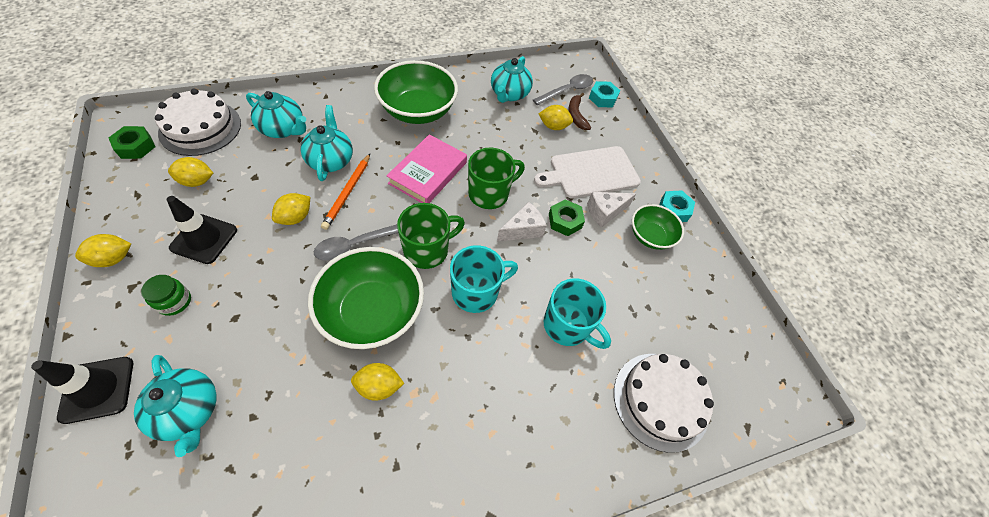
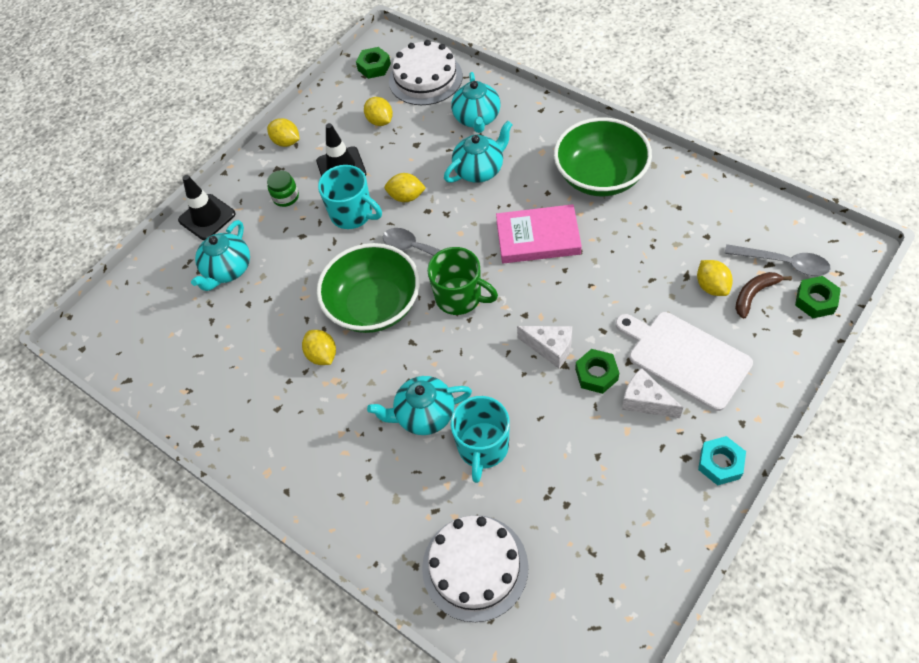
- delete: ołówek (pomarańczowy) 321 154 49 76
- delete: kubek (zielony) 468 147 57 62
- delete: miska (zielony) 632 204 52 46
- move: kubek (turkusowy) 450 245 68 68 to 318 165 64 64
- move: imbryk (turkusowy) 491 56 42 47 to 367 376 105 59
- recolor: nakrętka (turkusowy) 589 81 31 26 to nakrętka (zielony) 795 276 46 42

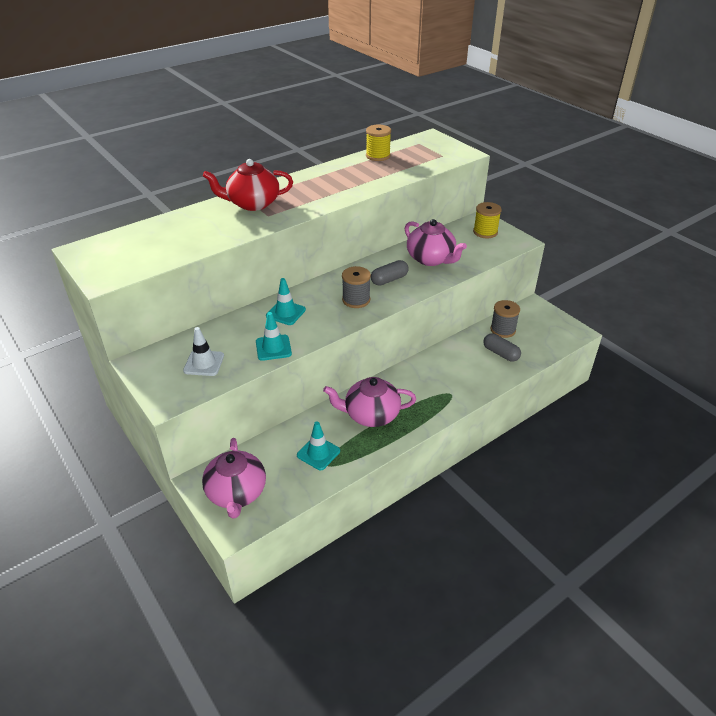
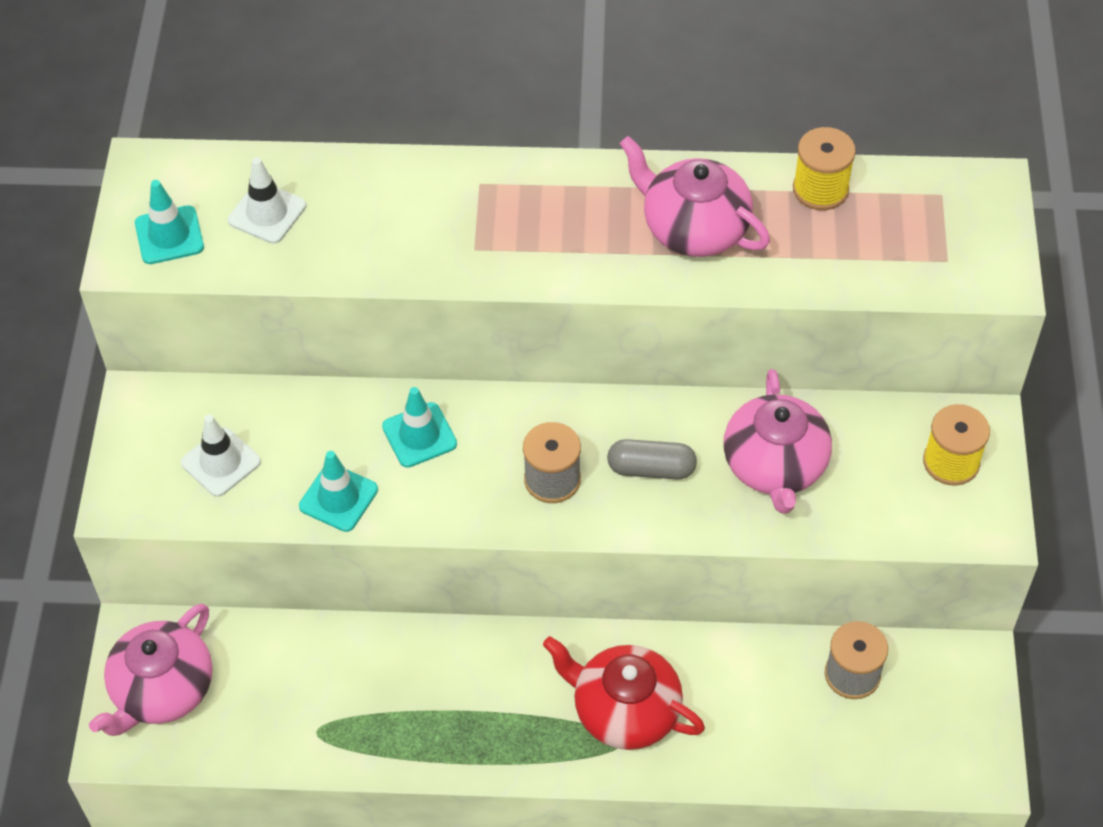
- delete: kapsułka (szary) 483 333 38 29
- insert: pachołek (biały) 228 157 78 87
- move: imbryk (czerwony) 203 159 90 52 to 543 636 162 114
- move: pachołek (turkusowy) 297 421 43 49 to 135 180 69 84
- move: imbryk (różowy) 323 377 93 50 to 620 136 150 121

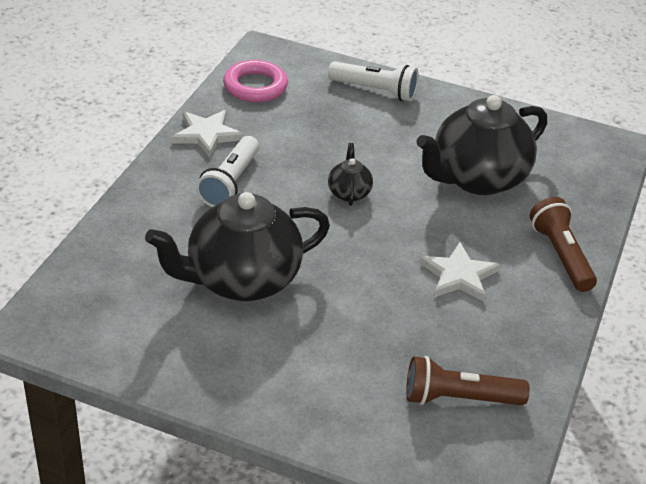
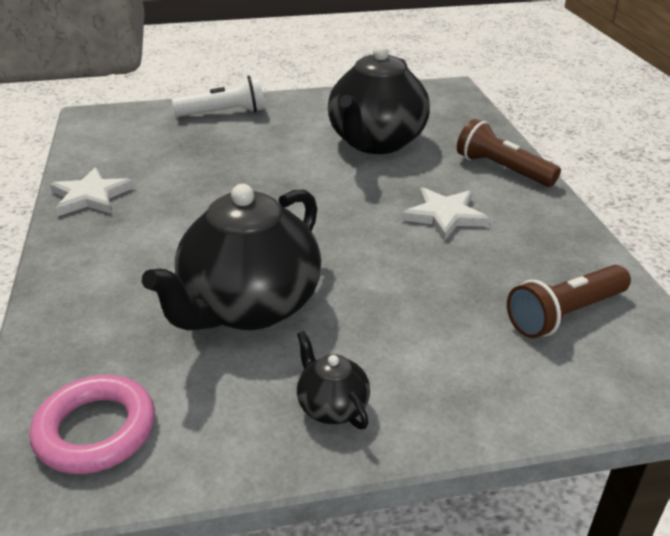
- delete: latarka (biały) 196 136 63 71
- move: pierścień (różowy) 223 60 65 42 to 30 375 125 99
- move: imbryk (czarny) 328 143 45 63 to 297 331 73 99

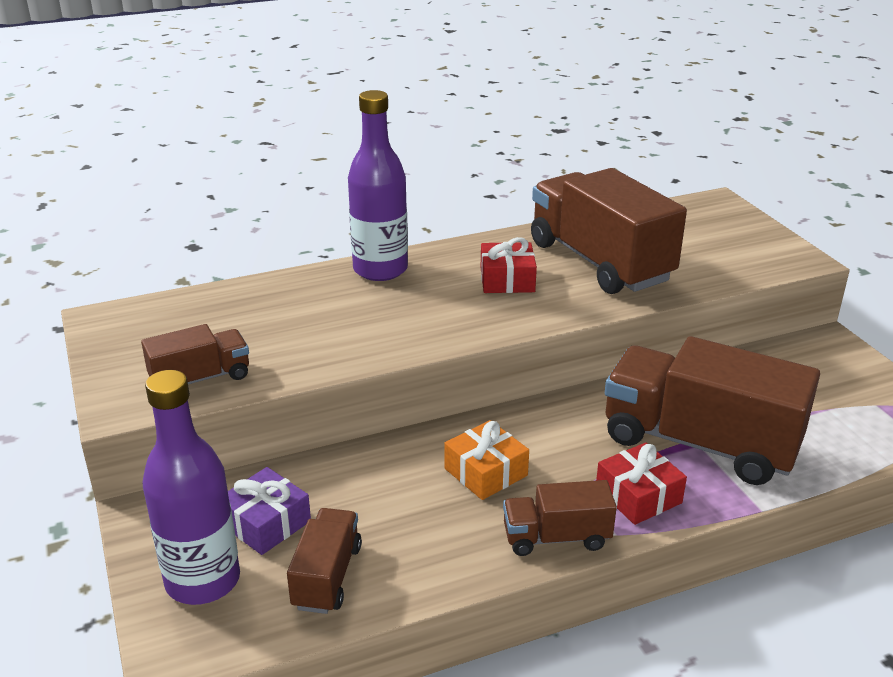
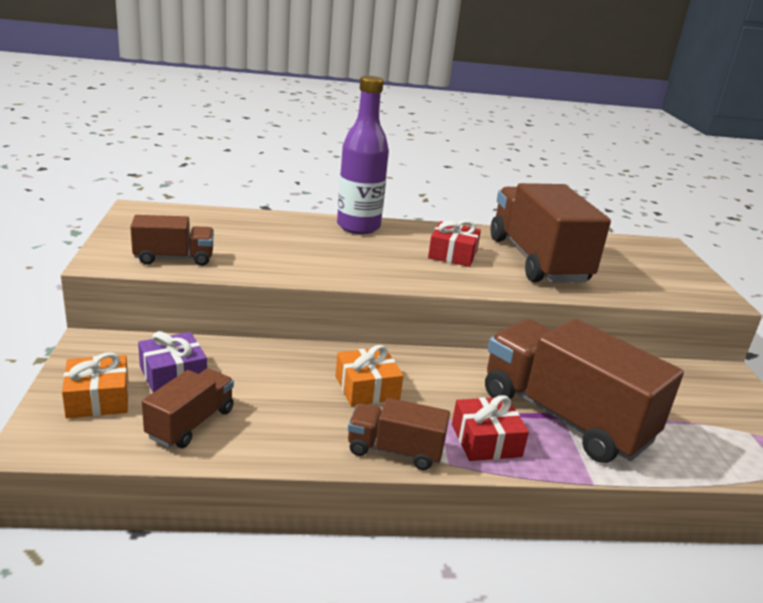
- replace: butelka (fioletowy) 143 370 97 235 to prezent (pomarańczowy) 62 352 67 66

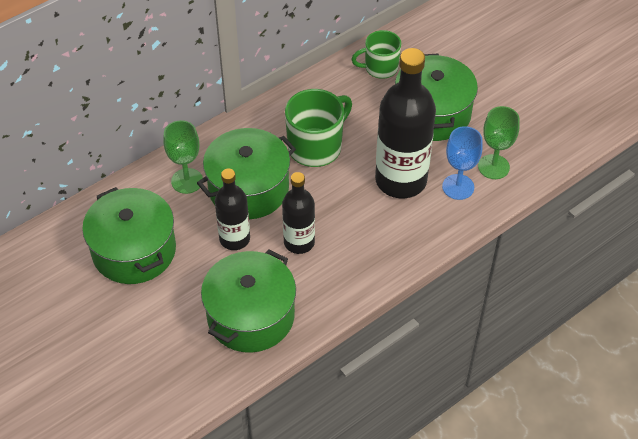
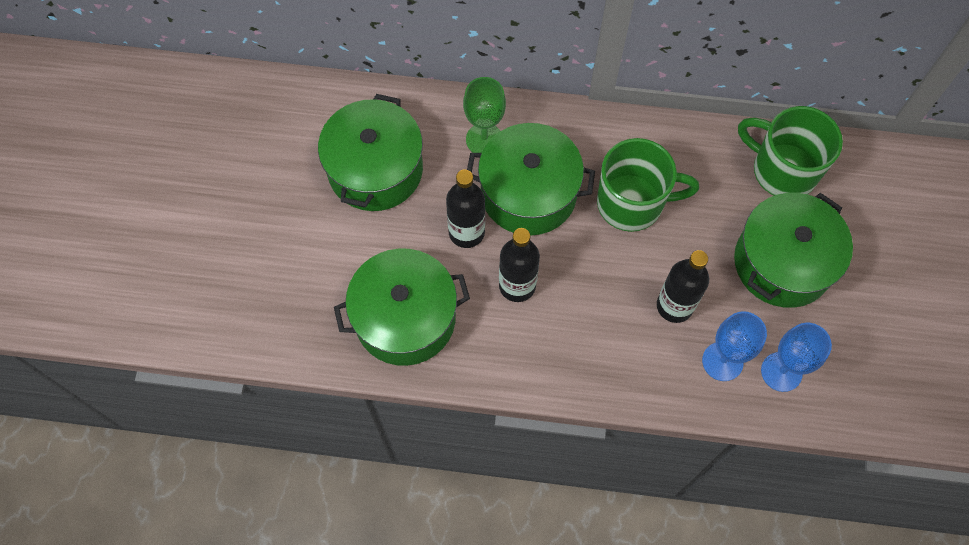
- recolor: kielich (zielony) 478 106 42 73 to kielich (niebieski) 761 323 71 69
- resize: kubek (zielony) 351 30 50 49 = 738 106 105 90 x1.53
- resize: butelka (czarny) 375 48 61 150 = 657 250 52 73 x0.57

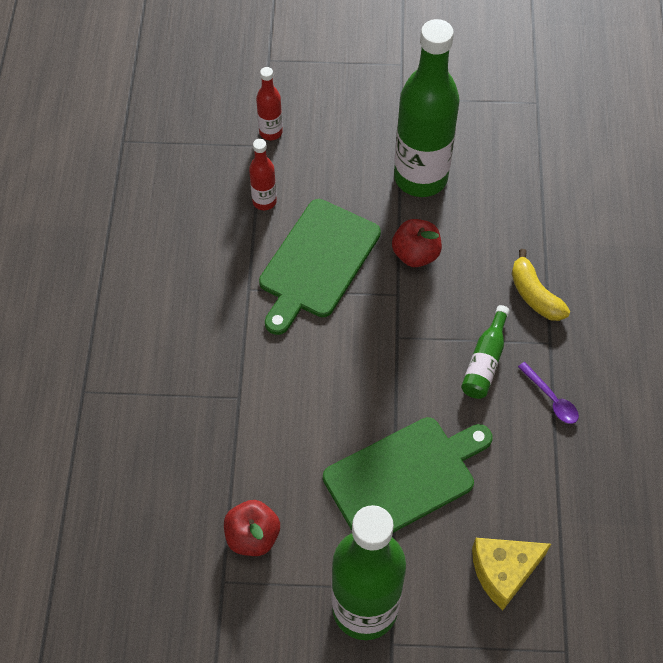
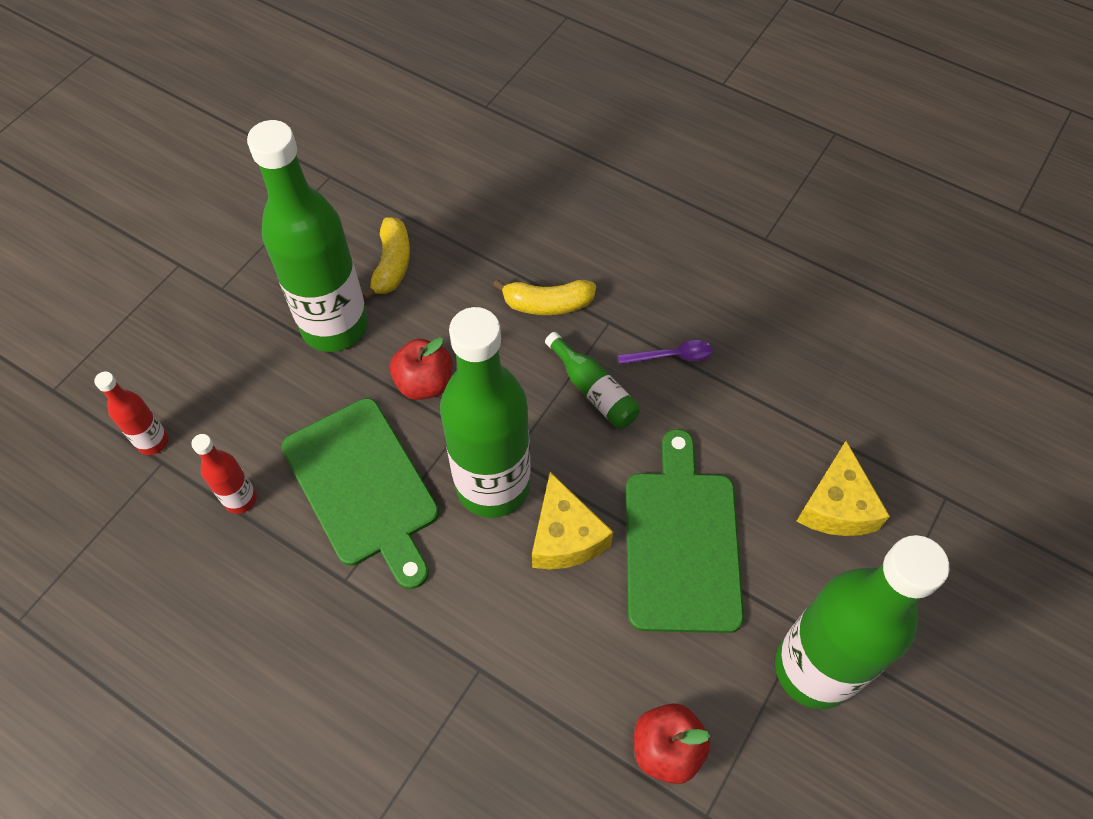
- insert: banan (żółty) 363 217 47 84
- insert: butelka (zielony) 440 307 91 211
- insert: ser (żółty) 532 472 81 97

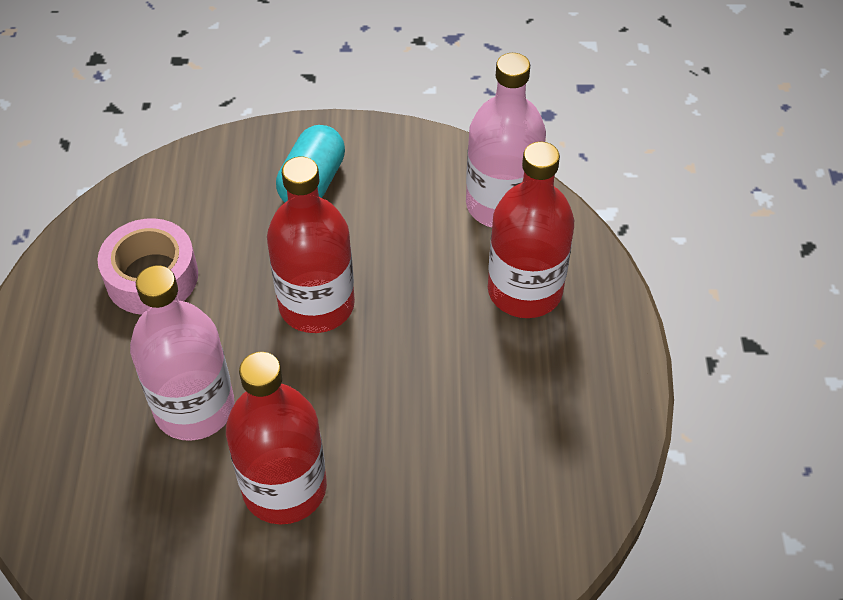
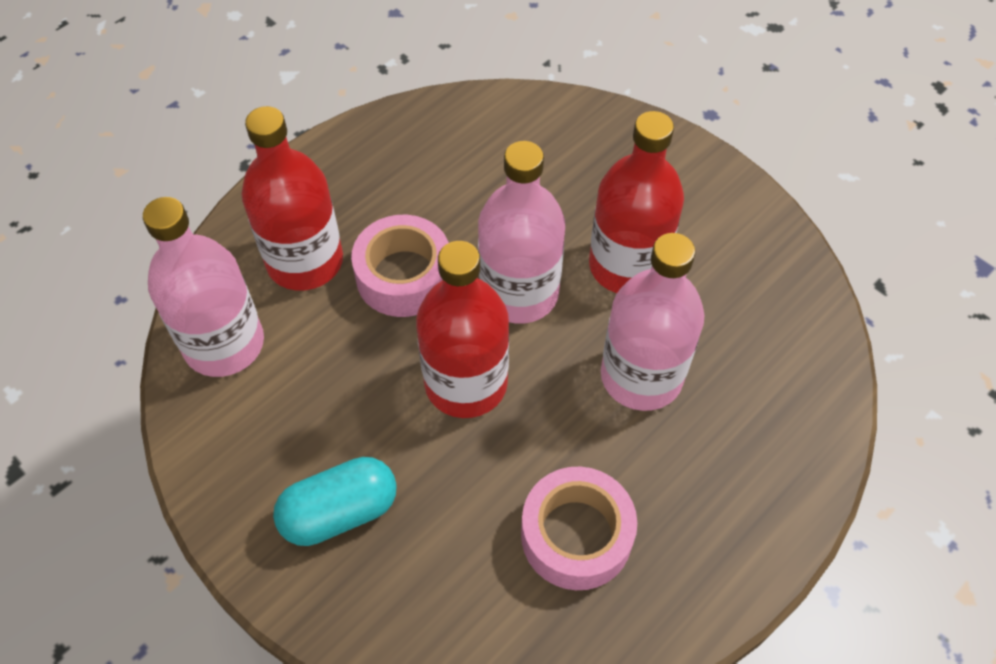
- insert: taśma klejąca (różowy) 351 215 98 102
- insert: butelka (różowy) 478 141 87 183

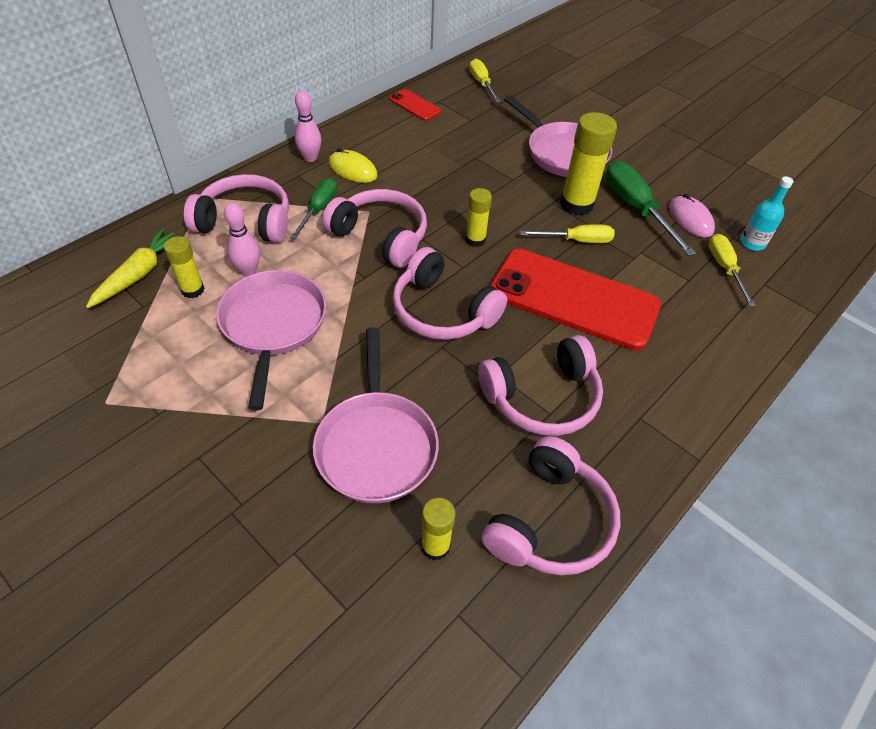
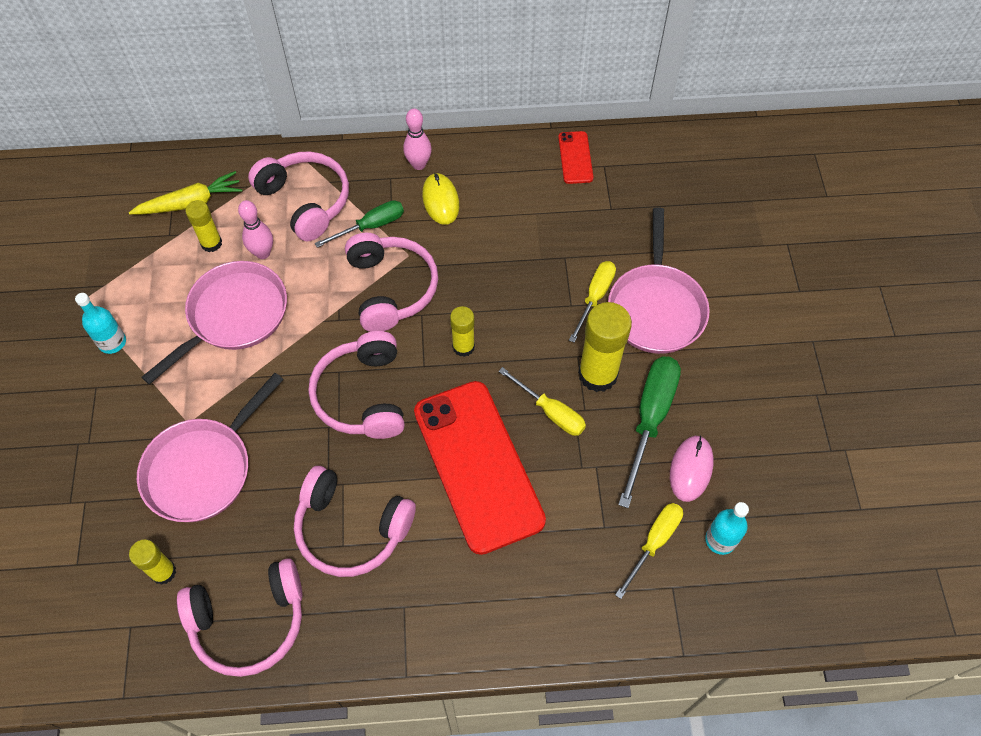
- insert: butelka (turkusowy) 75 293 51 61
- move: śrubokręt (żółty) 469 59 32 43 to 569 261 47 82

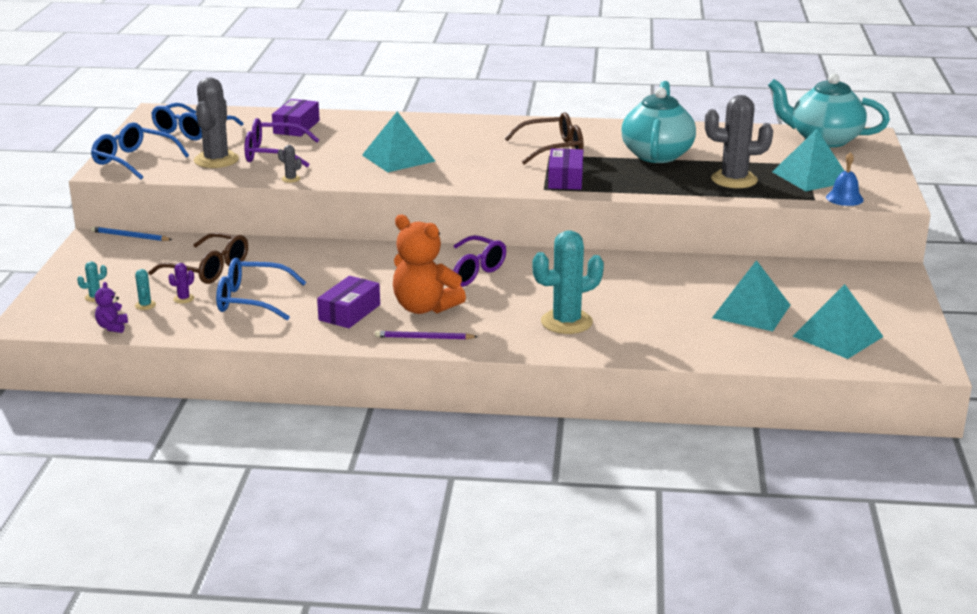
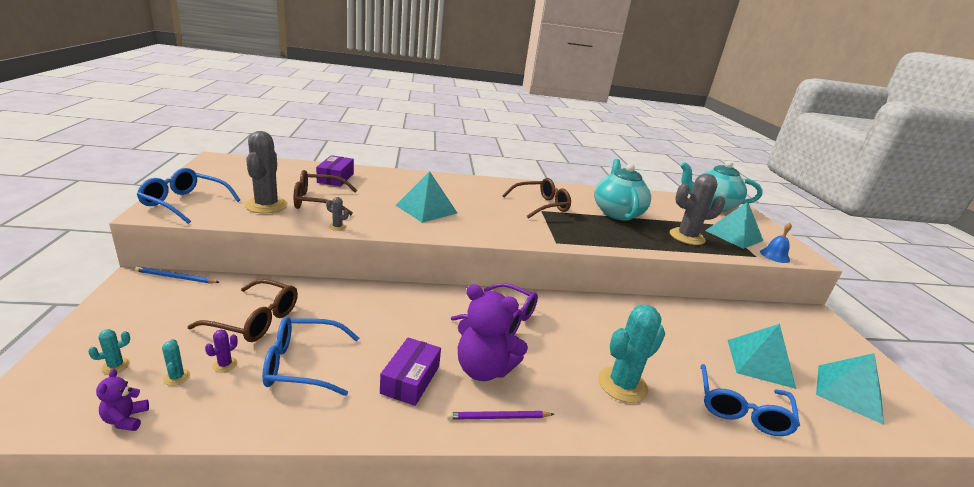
- delete: pudełko (fioletowy) 548 149 35 41
- move: okulary (niebieski) 151 103 92 37 to 700 364 100 72
- recolor: okulary (fioletowy) 245 118 74 49 to okulary (brązowy) 294 170 63 45
- recolor: miś (pomarańczowy) 393 215 73 99 to miś (fioletowy) 458 284 70 97

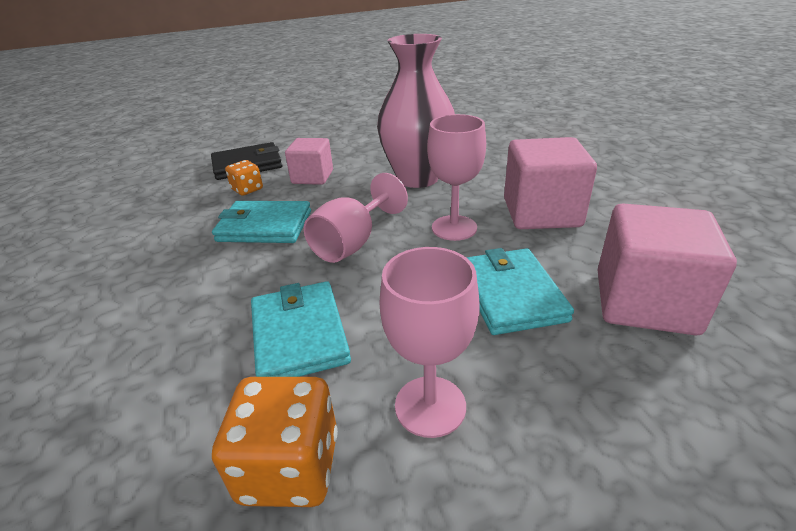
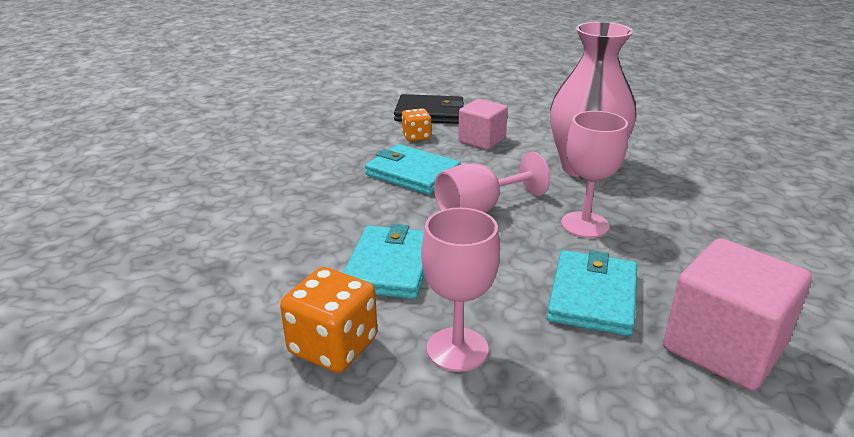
- delete: sześcian (różowy) 504 137 93 92

